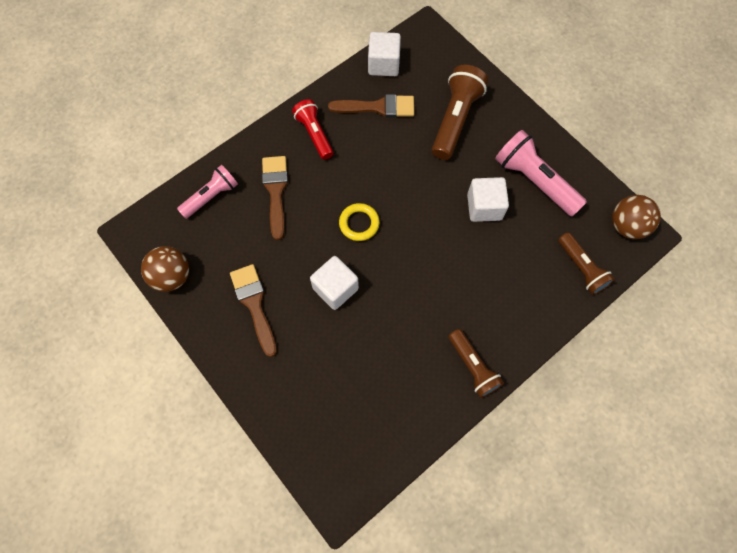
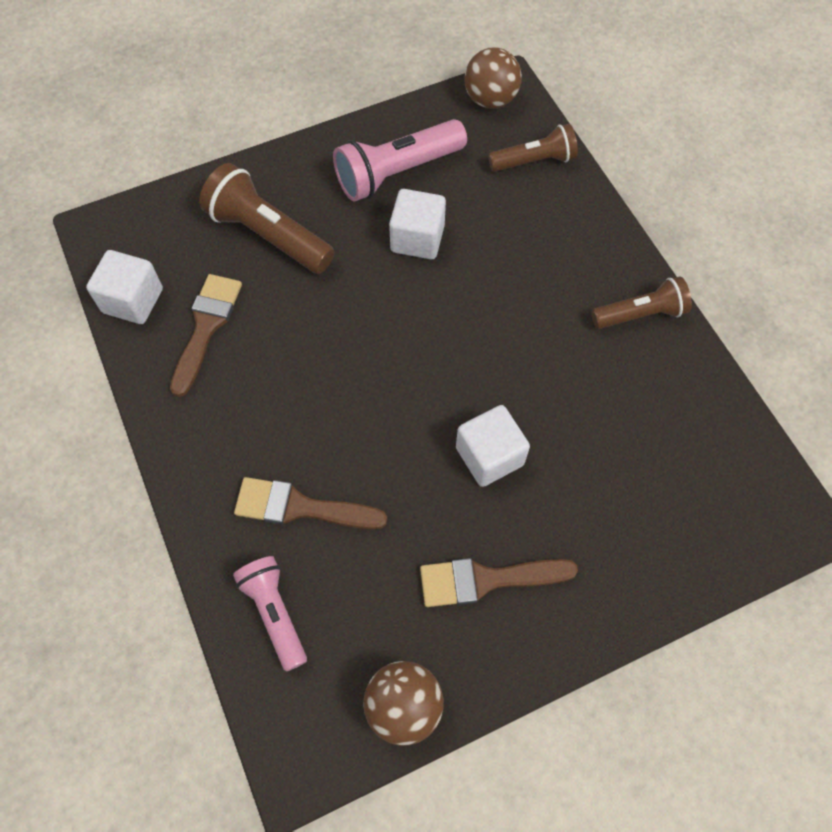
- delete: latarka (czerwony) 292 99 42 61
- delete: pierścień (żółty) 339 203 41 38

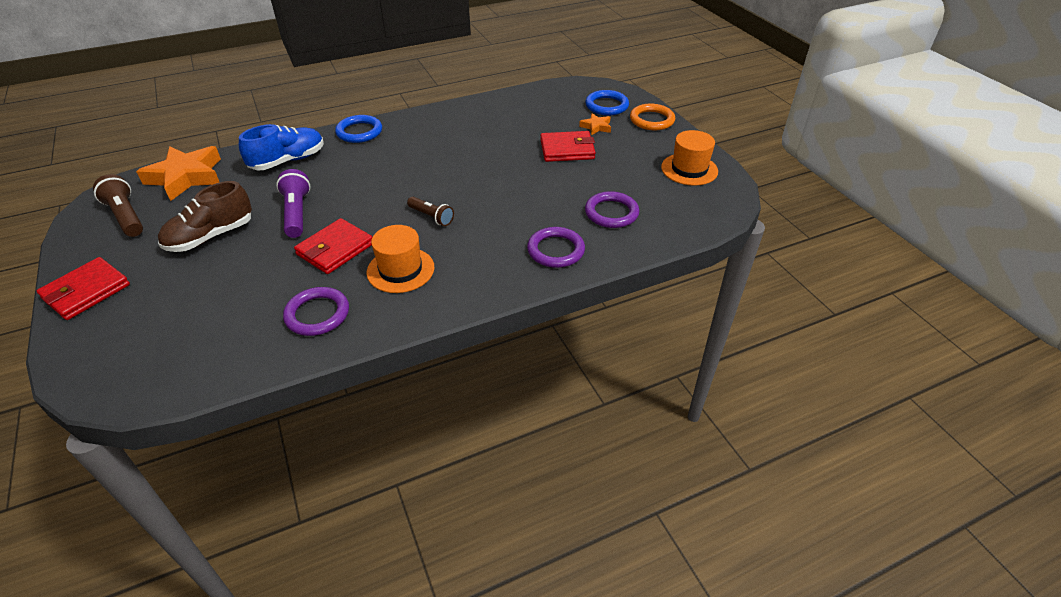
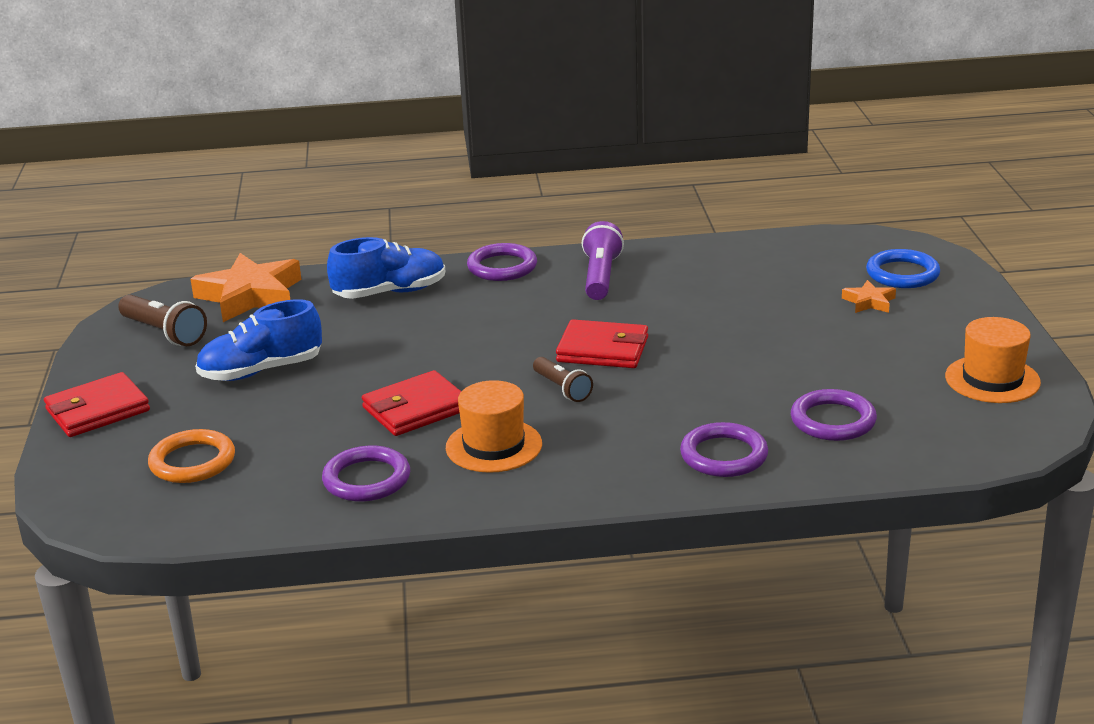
- move: latarka (fioletowy) 276 169 35 69 to 581 221 43 79
- move: portfel (czerwony) 540 131 56 31 to 556 319 92 49
- move: pierścień (pomarańczowy) 630 104 45 26 to 148 429 87 54
- recolor: but (brązowy) 158 181 94 71 to but (niebieski) 195 299 127 82
- recolor: pierścień (niebieski) 335 115 47 28 to pierścień (fioletowy) 467 243 70 38
- rotate: latarka (brązowy) 93 174 50 63 = 118 295 89 51 150 degrees clockwise

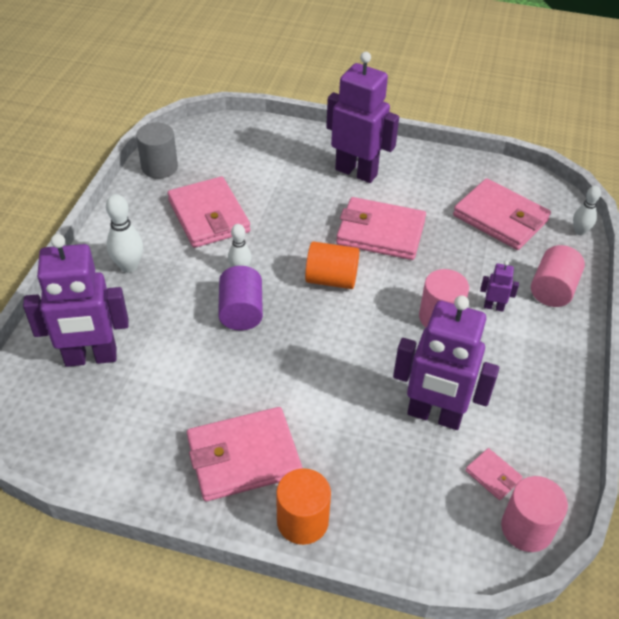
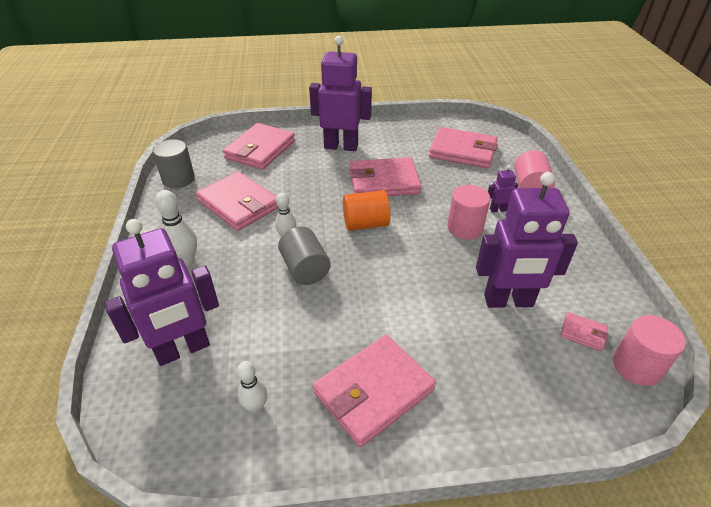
- delete: walec (pomarańczowy) 276 468 55 77
- insert: portfel (różowy) 223 123 72 47
- move: kręgiel (biały) 573 186 28 49 to 237 361 30 52
- recolor: walec (fioletowy) 218 266 45 64 to walec (szary) 278 227 53 58

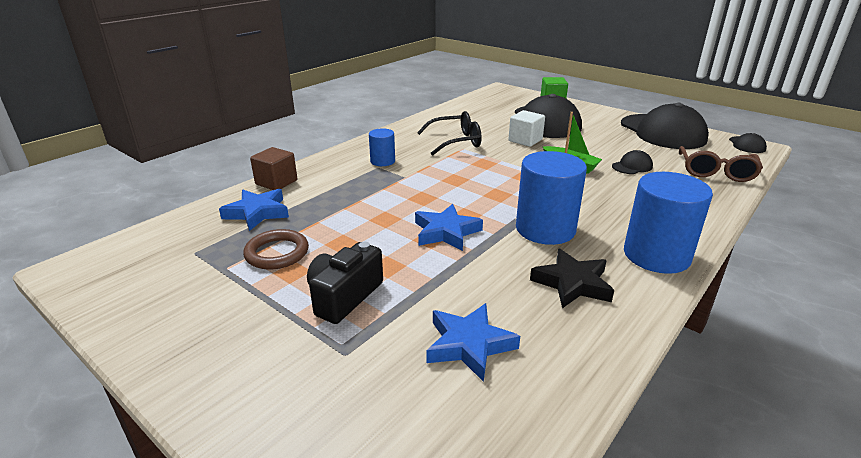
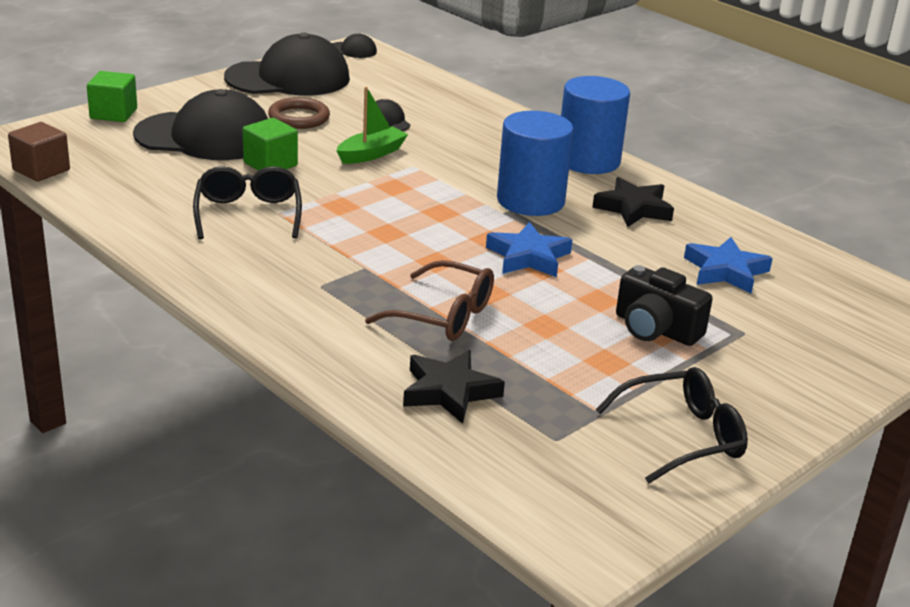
- delete: walec (niebieski) 369 128 26 38
- insert: okulary (czarny) 596 367 152 116
- move: pierścień (brązowy) 243 229 66 41 to 268 97 62 32
- move: sześcian (brązowy) 250 147 47 43 to 8 122 62 60
- move: okulary (brązowy) 679 146 84 36 to 365 260 129 81
- recolor: gwiazda (niebieski) 219 189 70 42 to gwiazda (czarny) 403 350 102 74
- recolor: sześcian (biały) 508 110 37 37 to sześcian (zielony) 243 118 55 53

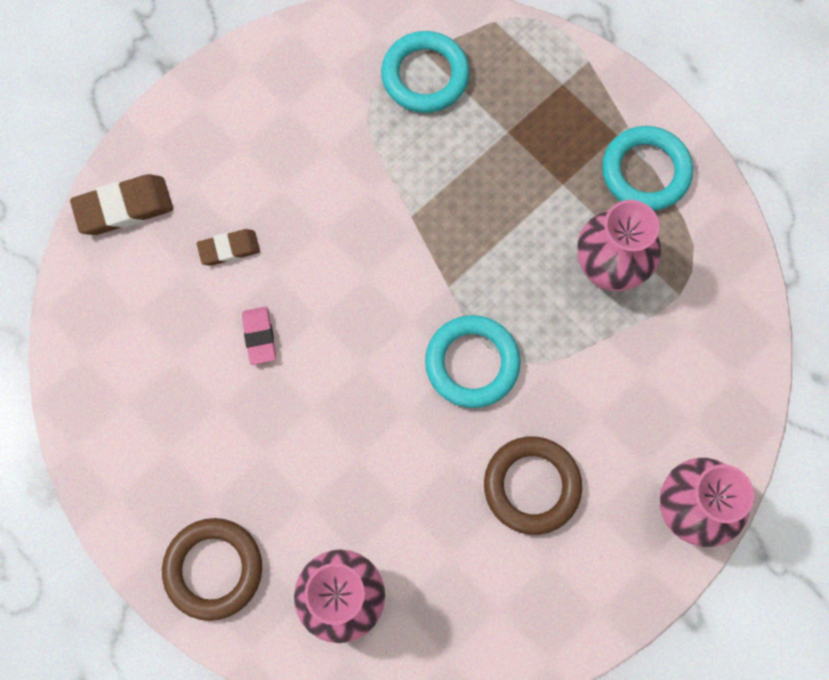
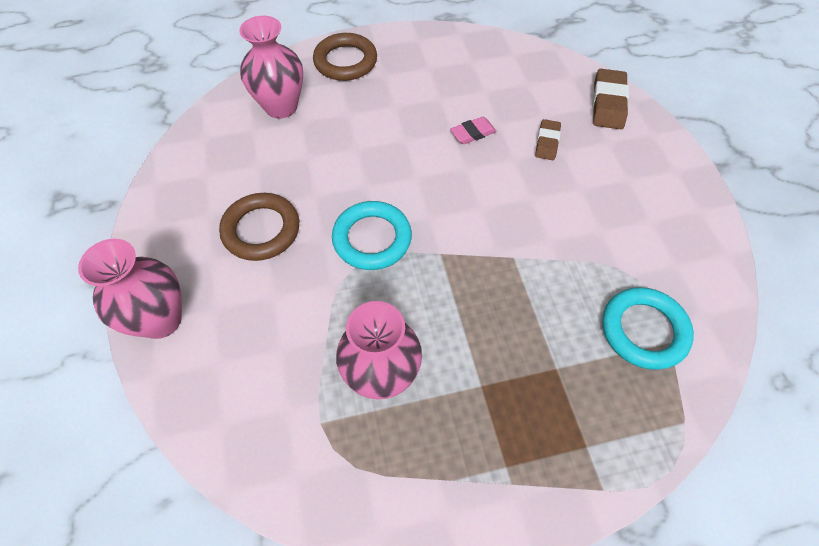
- delete: pierścień (turkusowy) 602 126 91 85
- rotate: gumka do mazania (różowy) 242 307 34 58 = 450 117 47 27 45 degrees counterclockwise

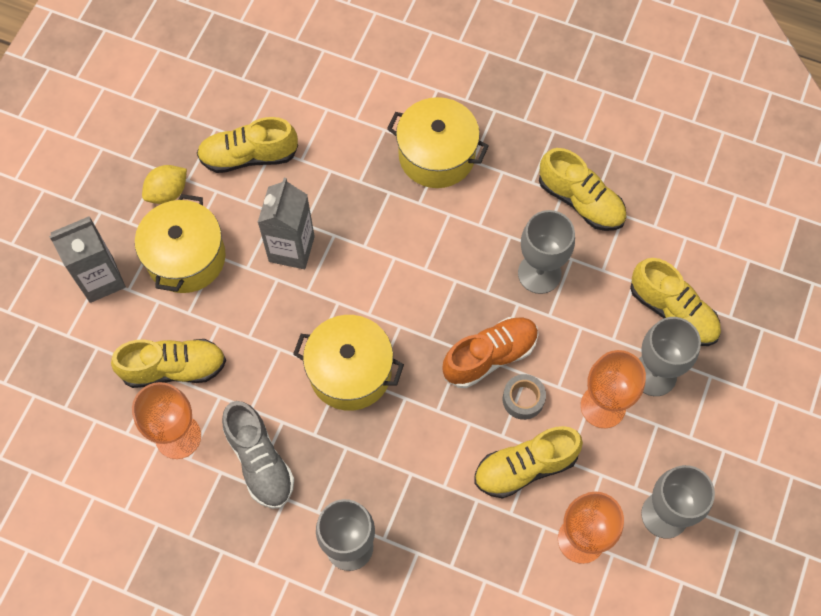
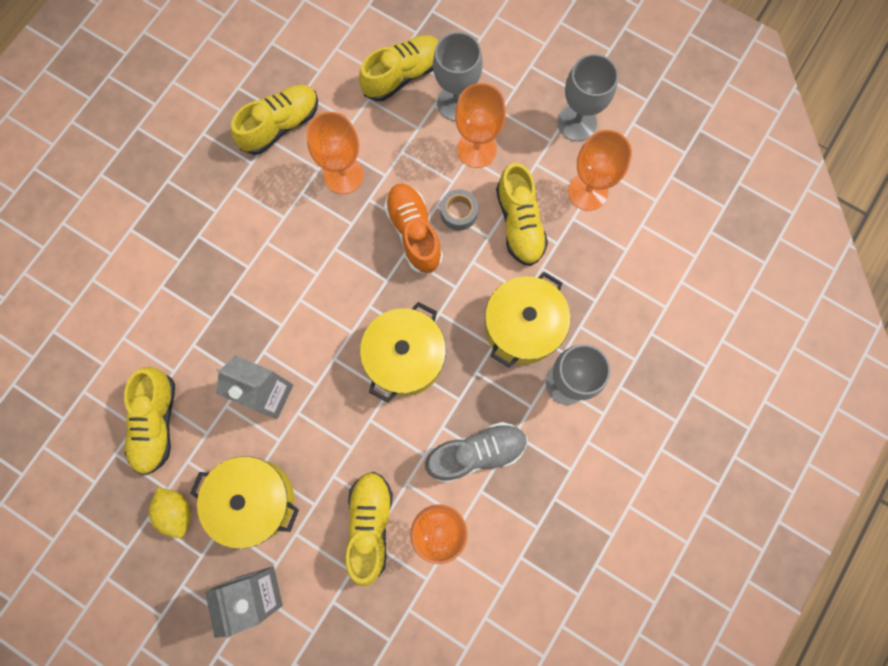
- move: garnek (żółty) 387 97 102 91 to 485 272 86 96
- recolor: kielich (szary) 518 210 57 84 to kielich (pomarańczowy) 306 112 58 82

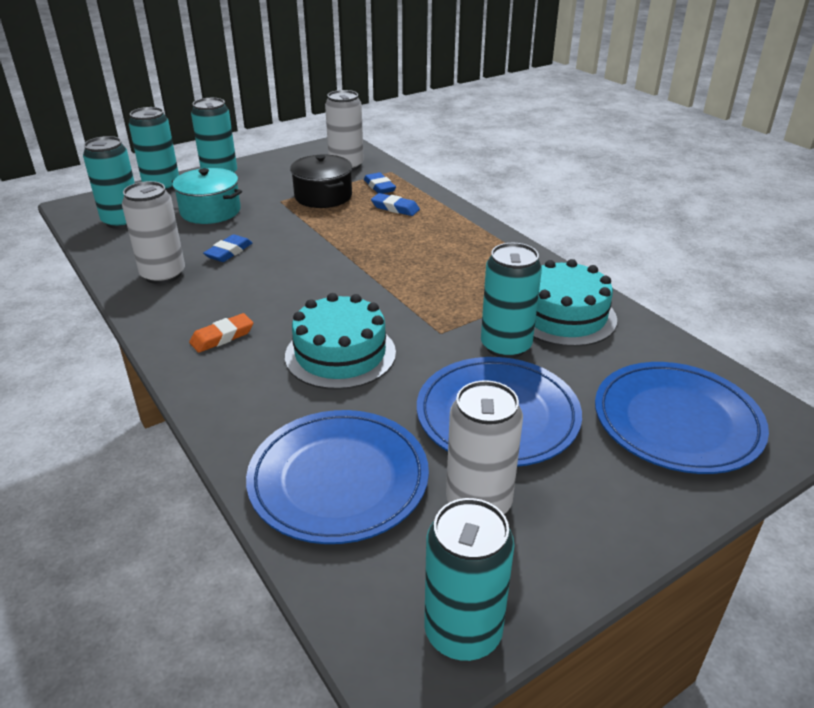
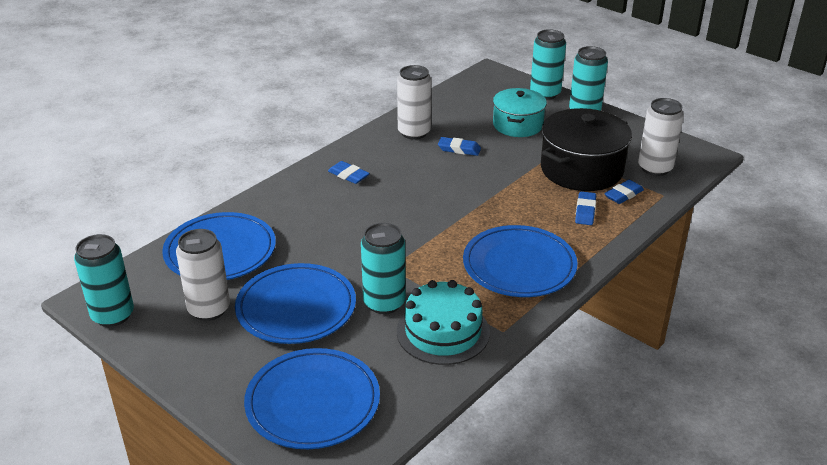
- delete: puszka (turkusowy) 83 136 52 93
- delete: tort (turkusowy) 285 293 111 97
- insert: talerz (niebieski) 463 225 114 72
- recolor: gumka do mazania (pomarańczowy) 189 313 64 40 to gumka do mazania (niebieski) 328 161 42 23
- resize: garnek (czarny) 290 155 62 53 = 541 108 91 83 x1.53

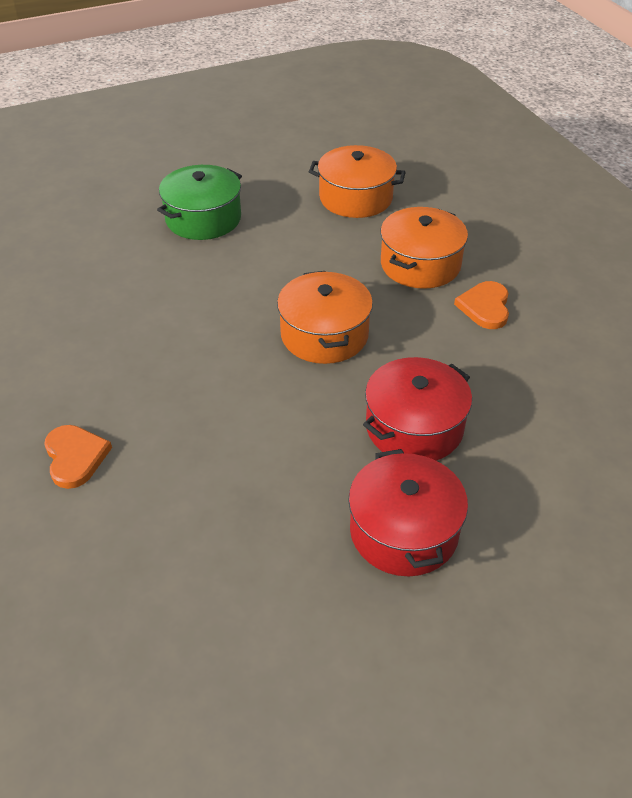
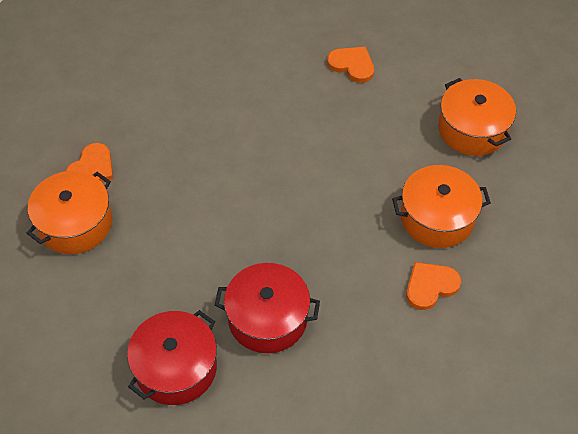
- move: garnek (pomarańczowy) 277 271 96 93 to 27 171 85 83
- replace: garnek (zielony) 157 165 85 75 to serce (pomarańczowy) 327 47 47 36

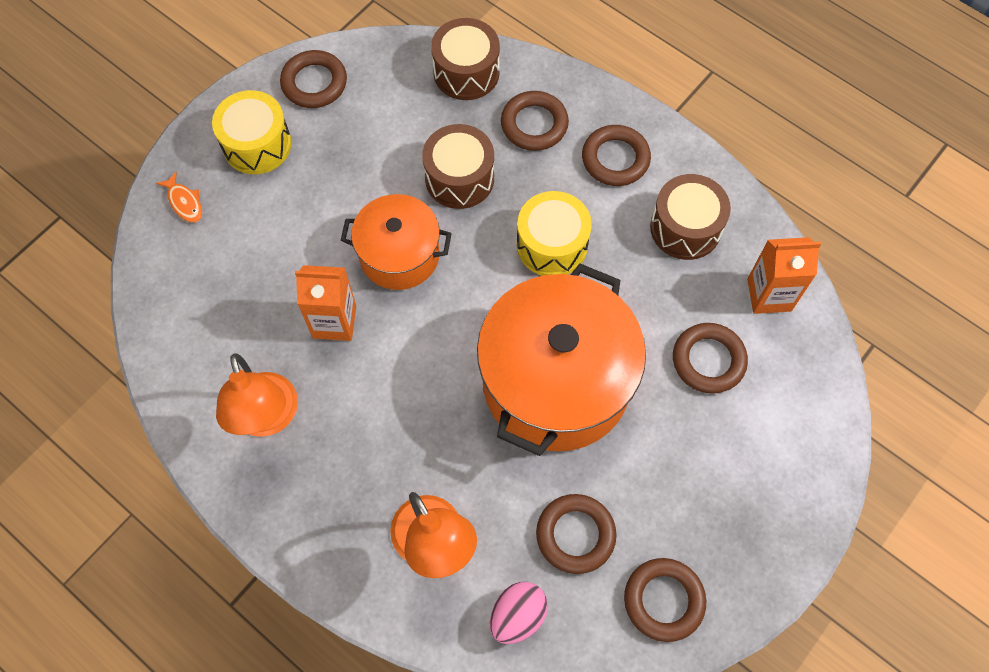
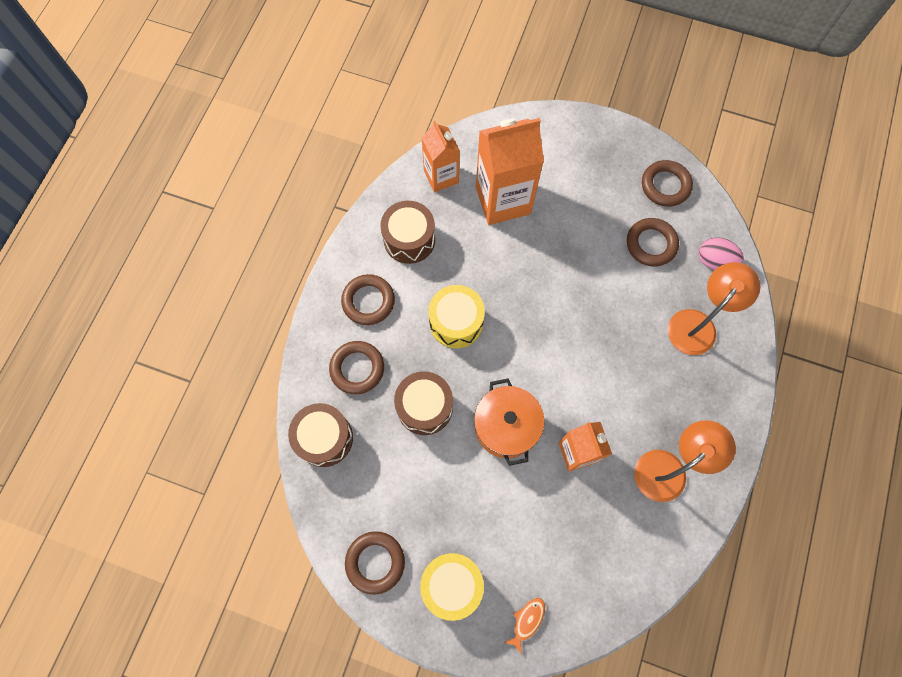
- delete: garnek (pomarańczowy) 477 263 169 193
- replace: pierścień (brązowy) 673 323 75 71 to karton mleka (pomarańczowy) 476 118 68 107

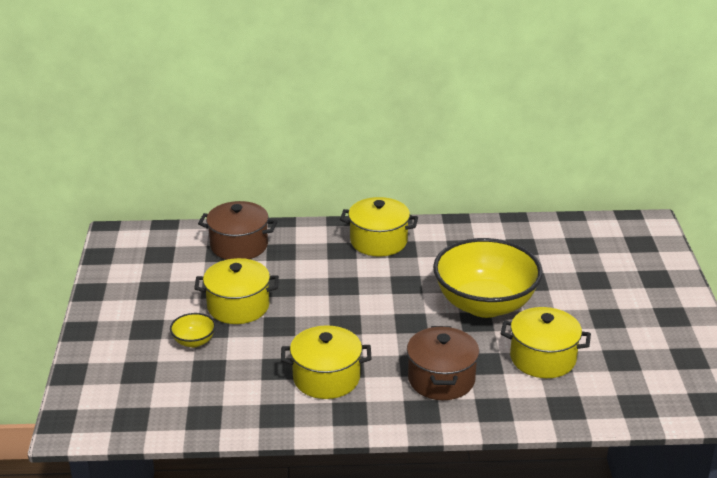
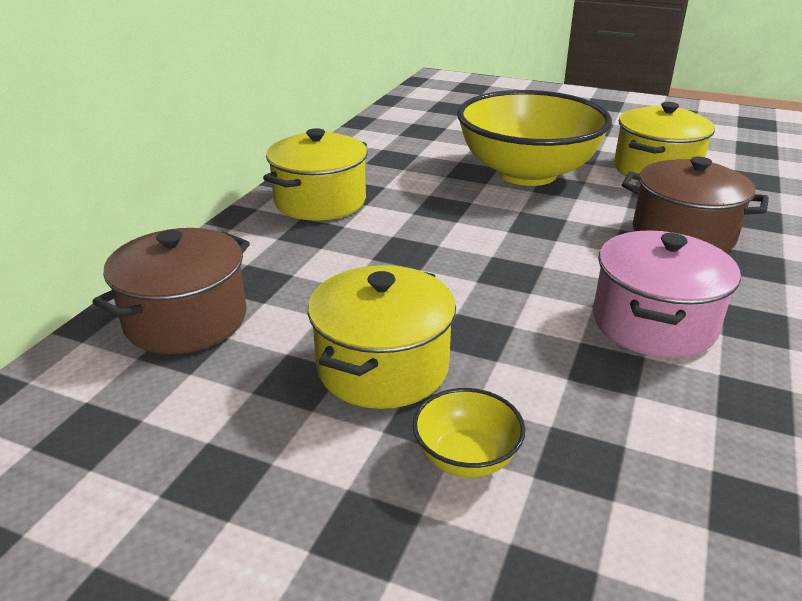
- recolor: garnek (żółty) 281 325 90 74 to garnek (różowy) 593 230 148 128

